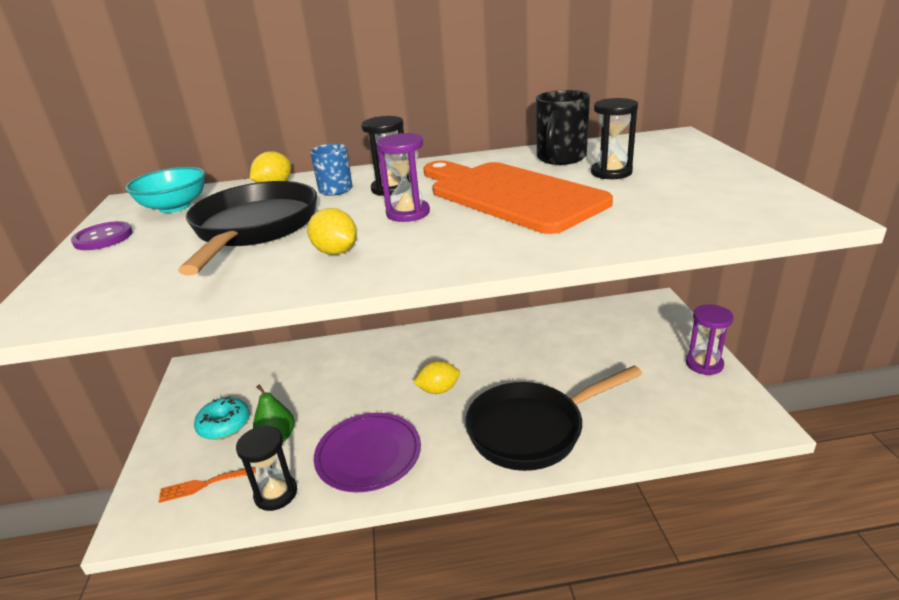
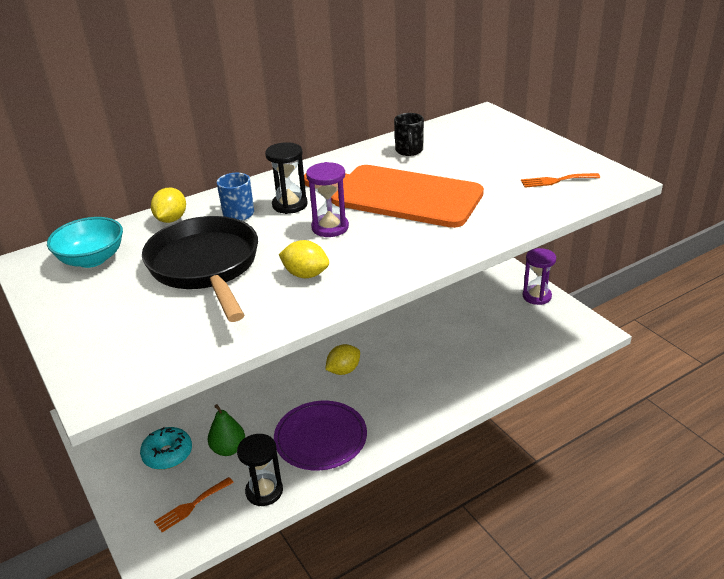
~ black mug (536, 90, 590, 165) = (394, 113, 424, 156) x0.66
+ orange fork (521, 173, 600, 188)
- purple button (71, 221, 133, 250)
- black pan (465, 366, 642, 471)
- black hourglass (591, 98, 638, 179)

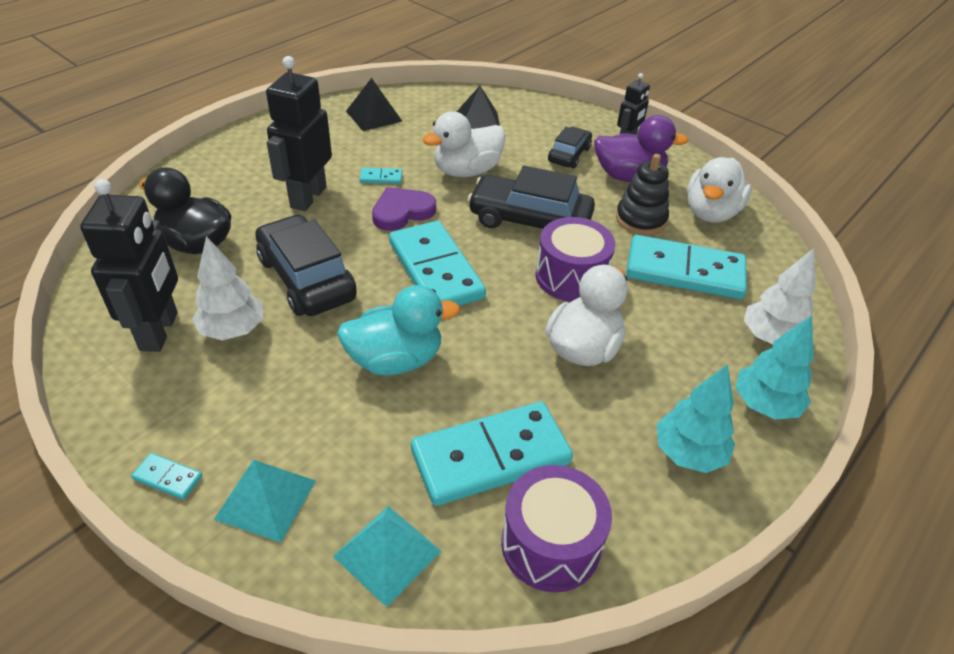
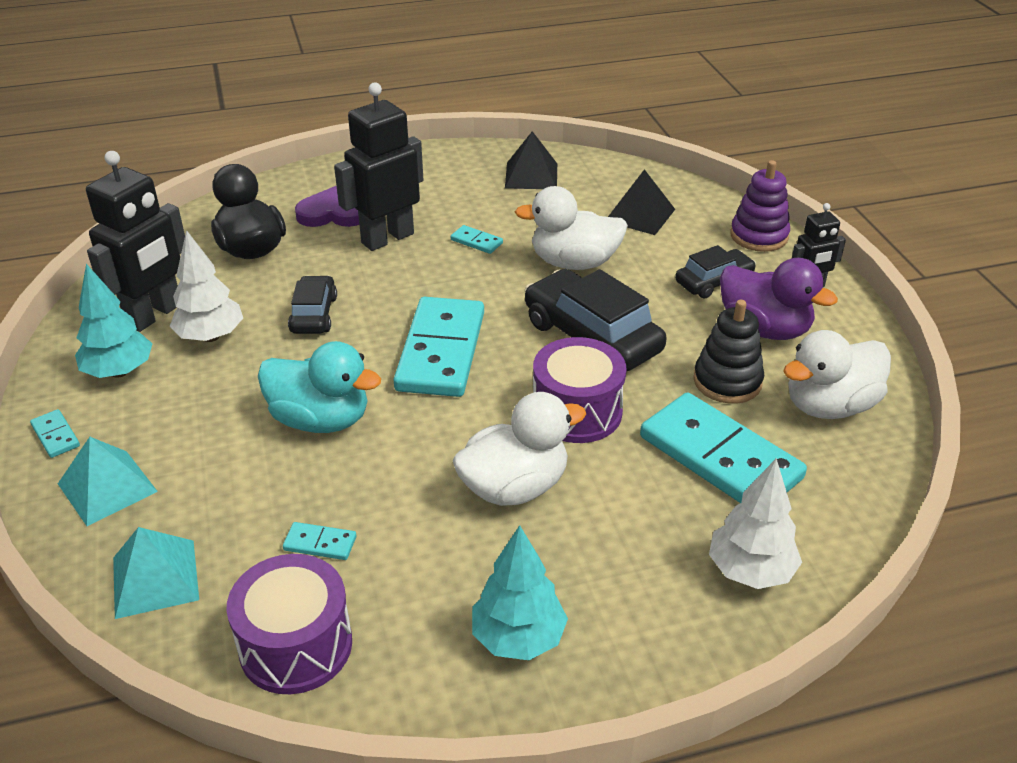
~ turquoise tree (735, 315, 814, 419) to (75, 264, 153, 378)
~ turquoise domino (411, 402, 573, 506) = (283, 522, 357, 560) x0.40
~ black car (255, 214, 357, 316) = (288, 275, 337, 334) x0.57
~ purple heart (372, 187, 436, 231) to (295, 186, 359, 227)
+ purple stacking toy (730, 160, 790, 252)

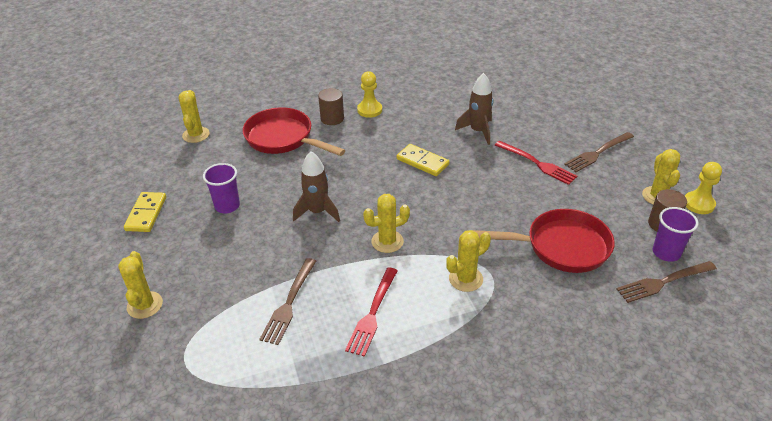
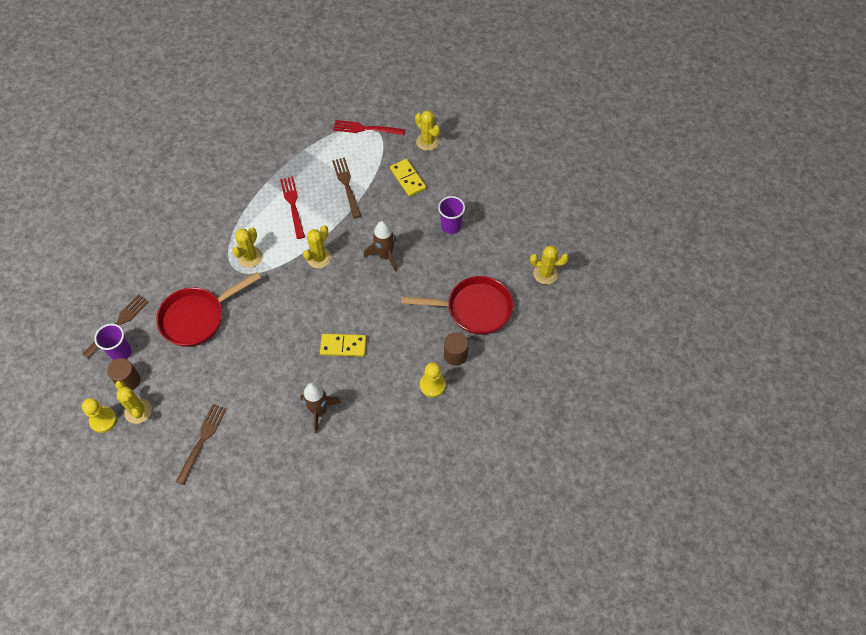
~ red fork (495, 141, 577, 185) to (333, 120, 405, 135)
~ yellow domino (124, 192, 166, 232) to (390, 159, 426, 197)
~ yellow cactus (179, 90, 210, 143) = (530, 245, 569, 284) 45 degrees counterclockwise

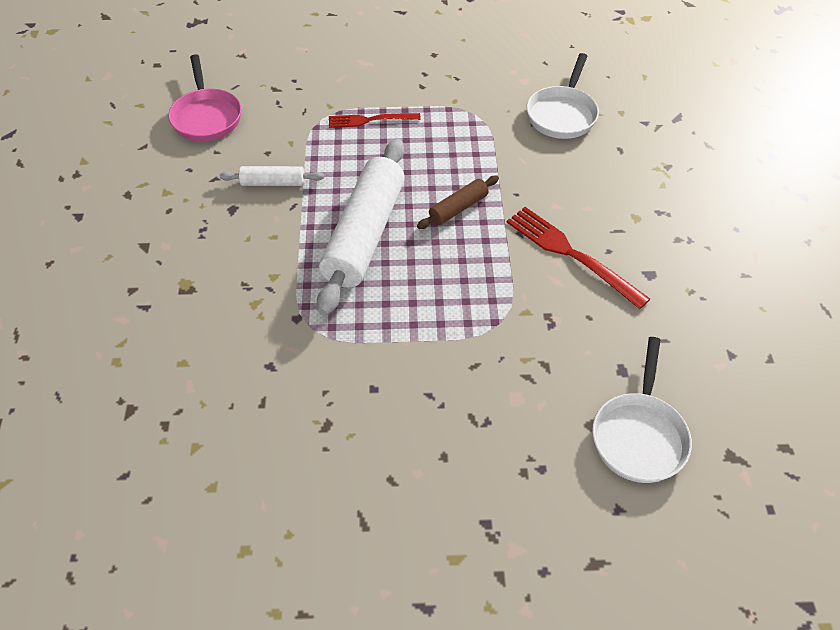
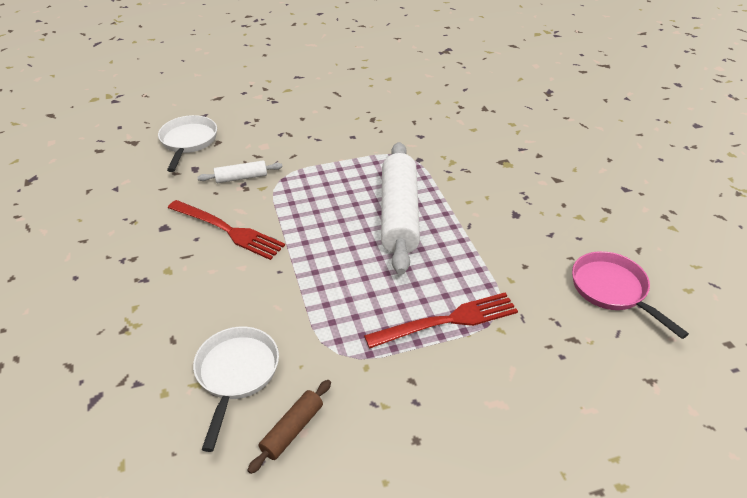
~ white rolling pin (220, 166, 324, 186) to (197, 160, 283, 183)
~ brown rolling pin (417, 176, 499, 229) to (247, 380, 331, 474)
~ red fork (329, 113, 421, 128) = (364, 293, 518, 348) x1.57

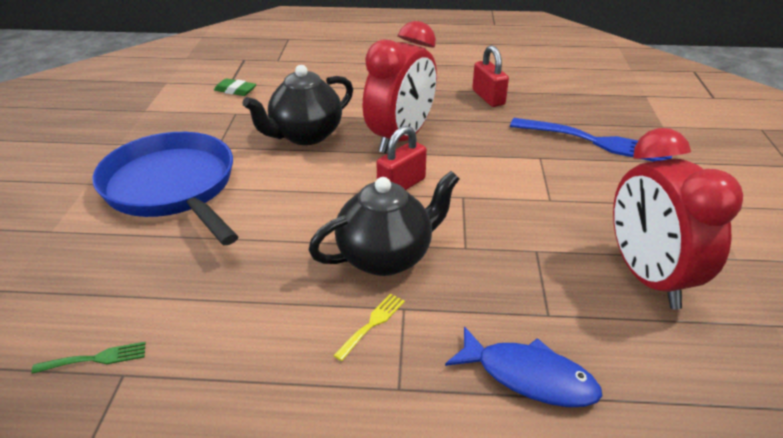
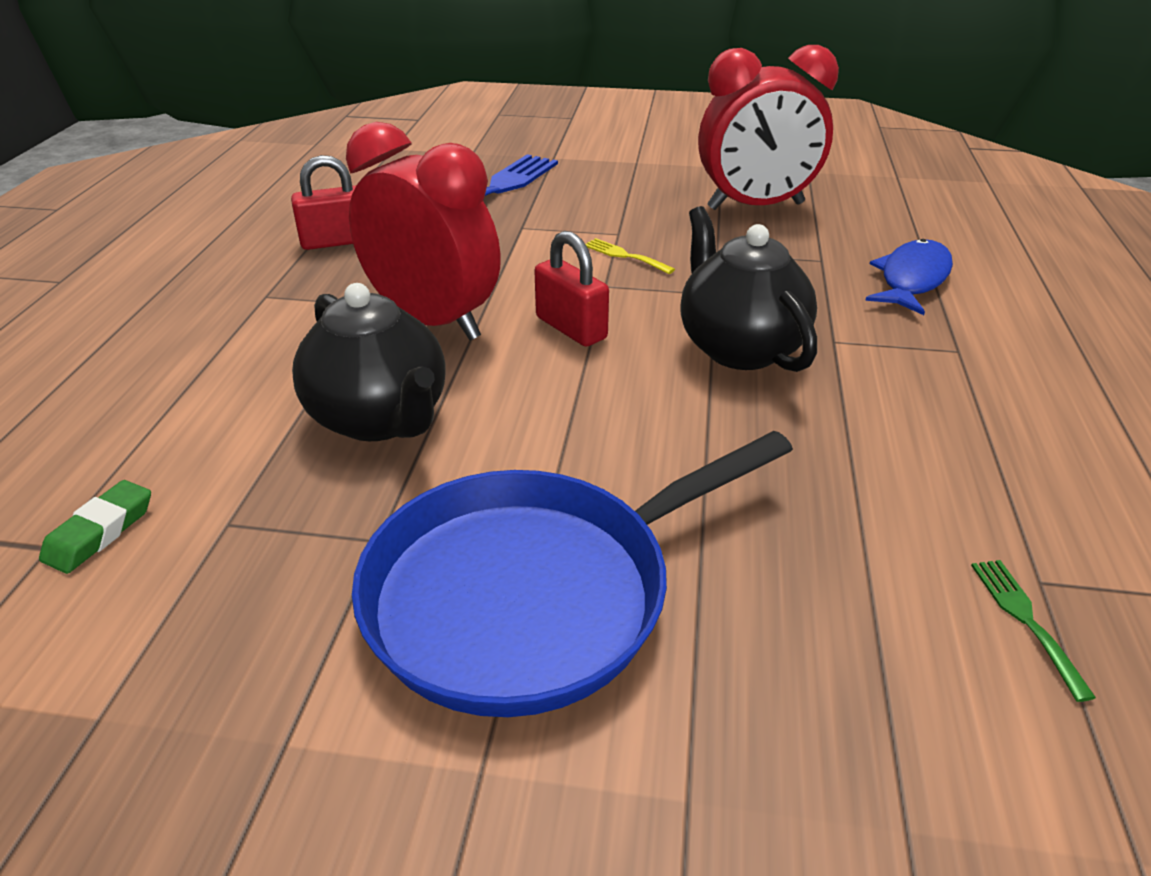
~ yellow fork (333, 293, 405, 361) to (585, 238, 675, 274)

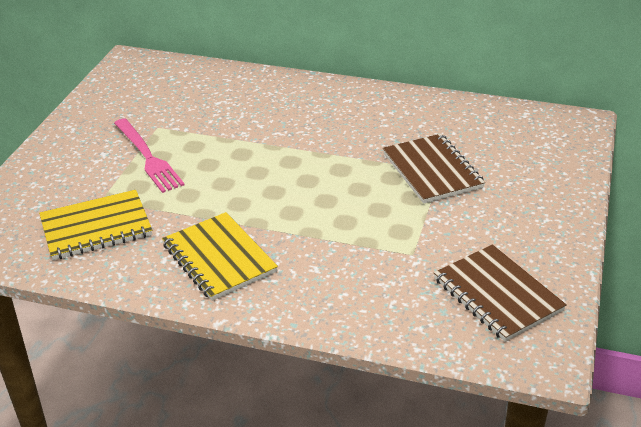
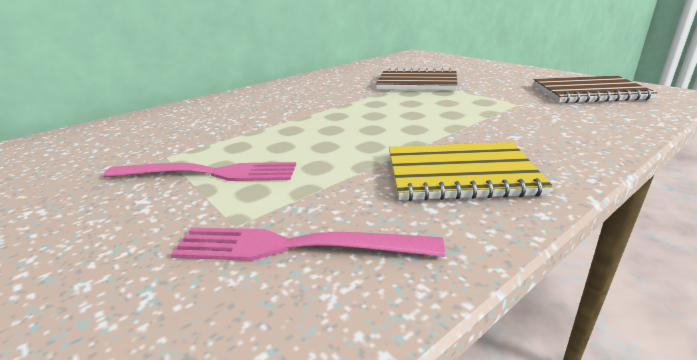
~ yellow notebook (39, 190, 152, 260) to pink fork (170, 227, 445, 261)

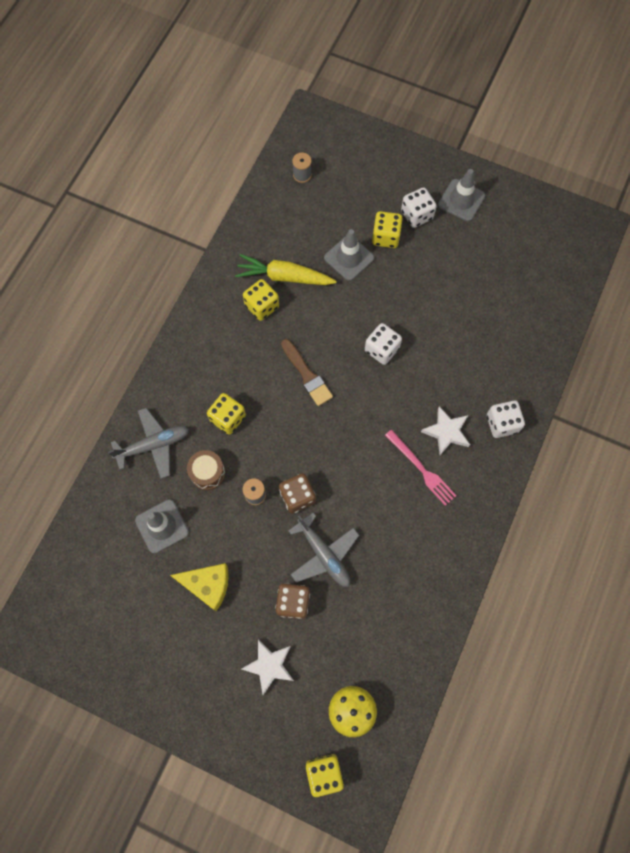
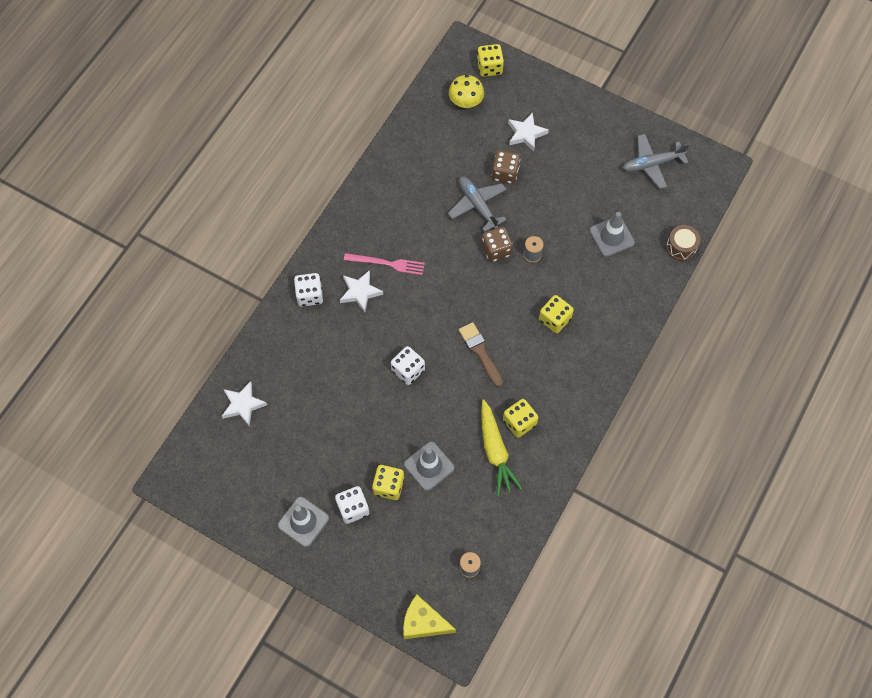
+ white star (222, 381, 267, 427)
~ pink fork (385, 430, 456, 506) = (344, 253, 425, 275) 135 degrees clockwise
~ yellow cheese (170, 563, 229, 611) to (403, 595, 456, 639)
~ yellow carrot (235, 254, 337, 285) = (481, 399, 523, 496) 60 degrees clockwise
~ grey plane (108, 408, 189, 479) to (623, 134, 689, 189)
~ brown drum (187, 450, 225, 490) to (666, 225, 700, 261)

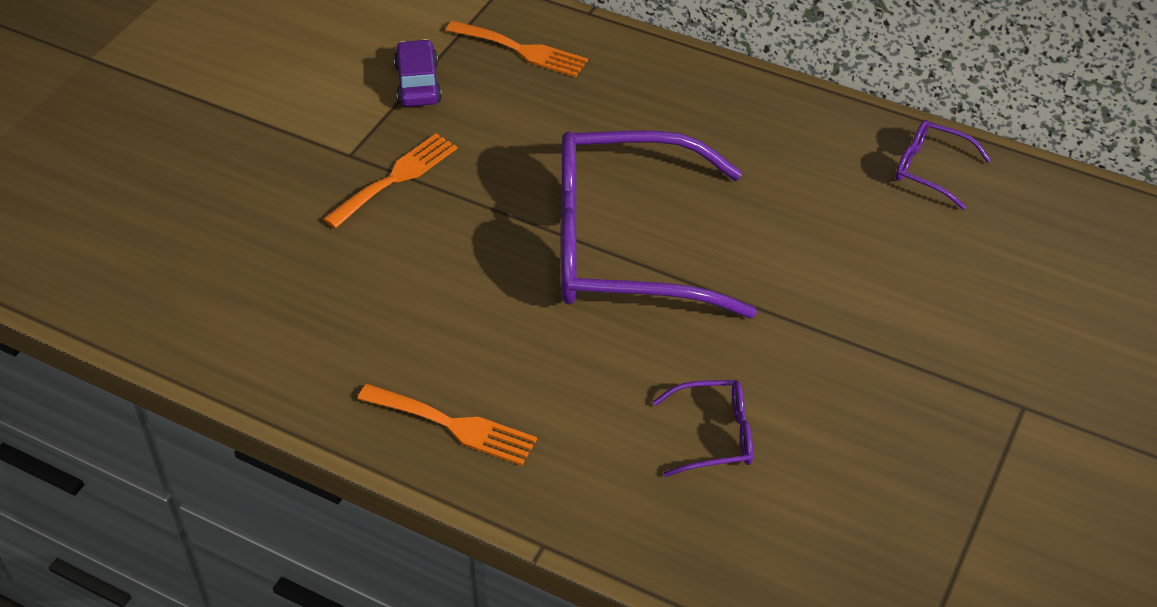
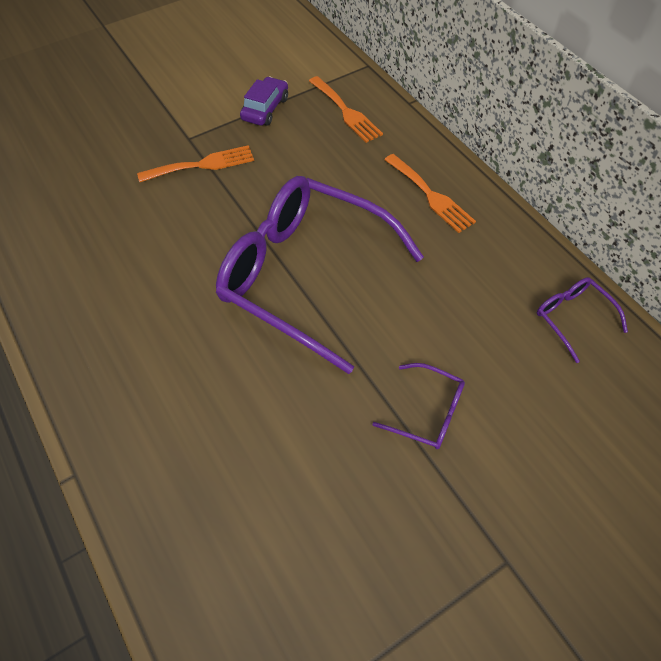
~ purple glasses (653, 380, 753, 477) to (373, 363, 465, 449)
~ orange fork (358, 384, 537, 466) to (384, 154, 476, 233)

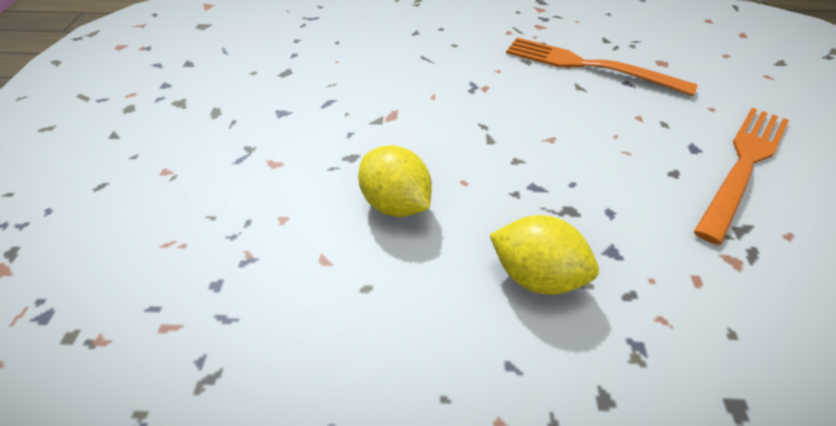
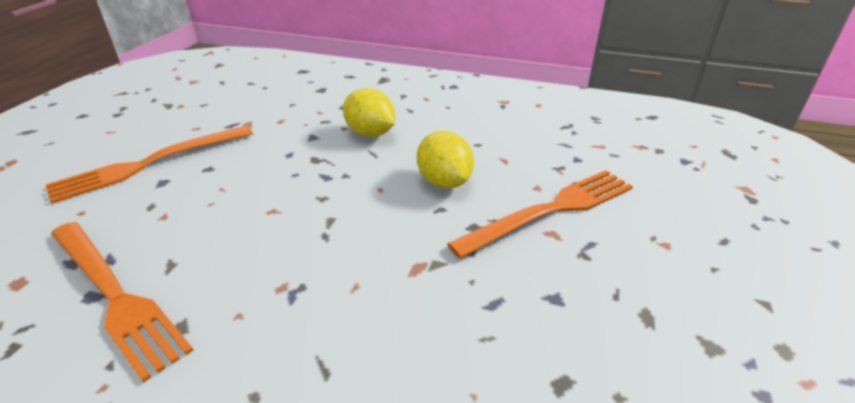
+ orange fork (447, 170, 633, 258)

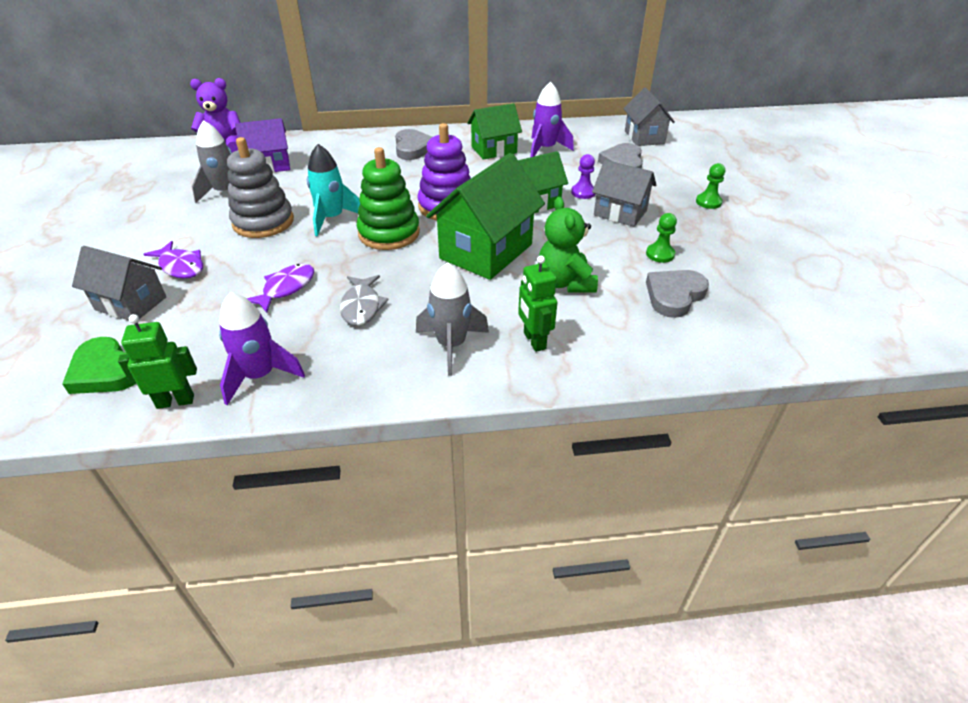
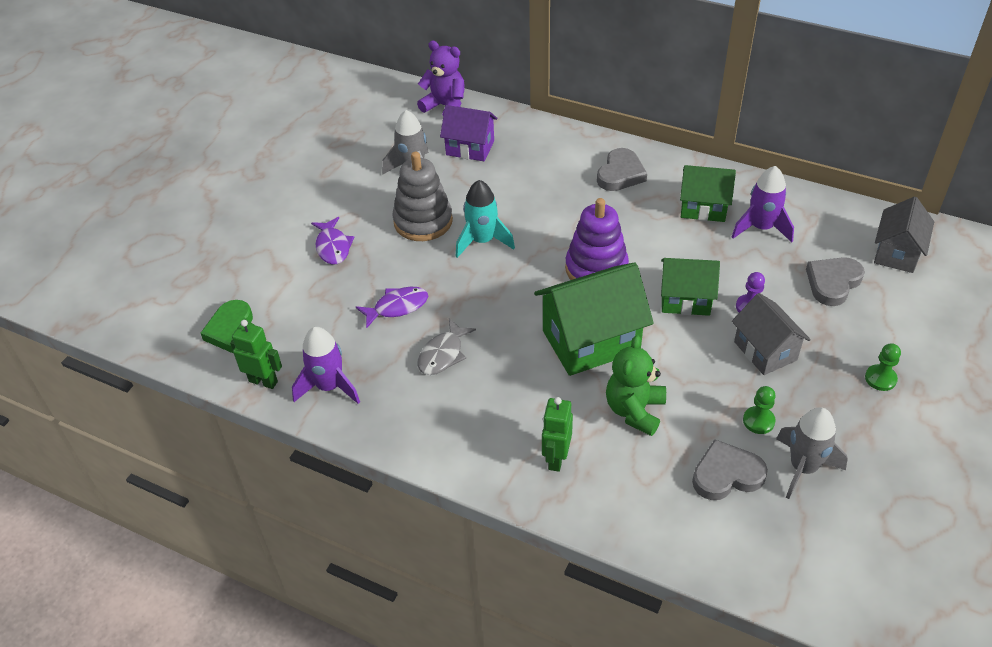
~ grey rocket (416, 262, 489, 376) to (776, 407, 848, 499)
- grey house (72, 246, 166, 320)
- green stacking toy (357, 147, 420, 250)

